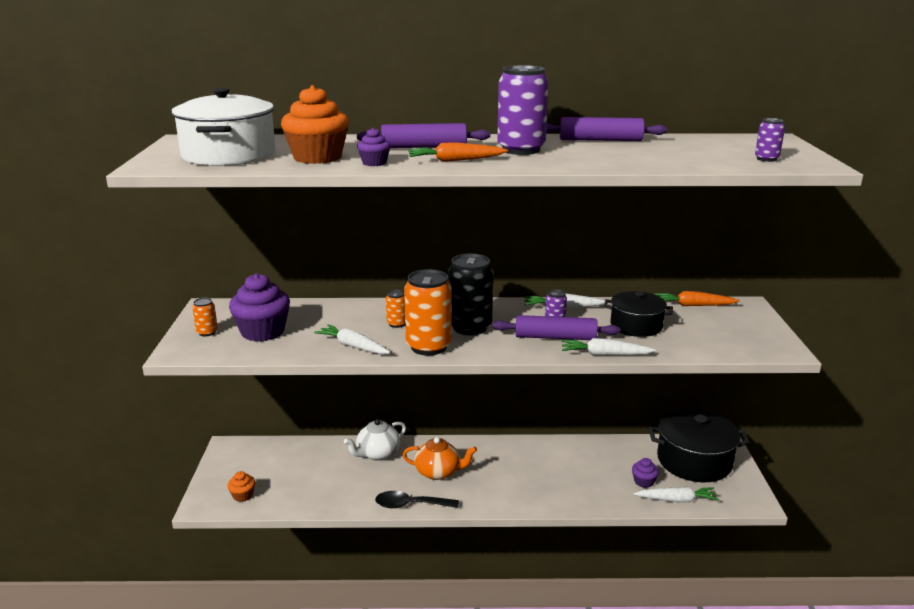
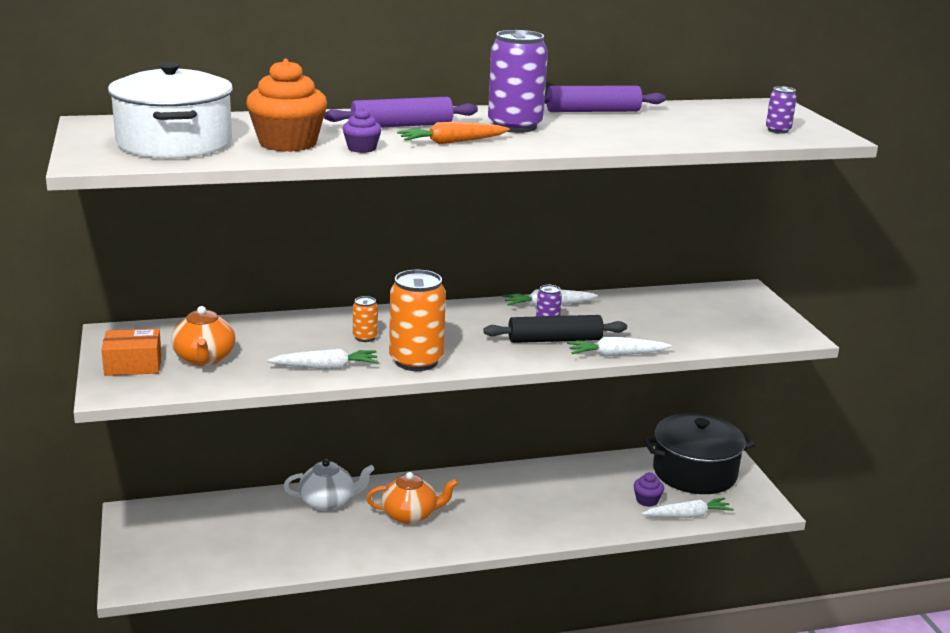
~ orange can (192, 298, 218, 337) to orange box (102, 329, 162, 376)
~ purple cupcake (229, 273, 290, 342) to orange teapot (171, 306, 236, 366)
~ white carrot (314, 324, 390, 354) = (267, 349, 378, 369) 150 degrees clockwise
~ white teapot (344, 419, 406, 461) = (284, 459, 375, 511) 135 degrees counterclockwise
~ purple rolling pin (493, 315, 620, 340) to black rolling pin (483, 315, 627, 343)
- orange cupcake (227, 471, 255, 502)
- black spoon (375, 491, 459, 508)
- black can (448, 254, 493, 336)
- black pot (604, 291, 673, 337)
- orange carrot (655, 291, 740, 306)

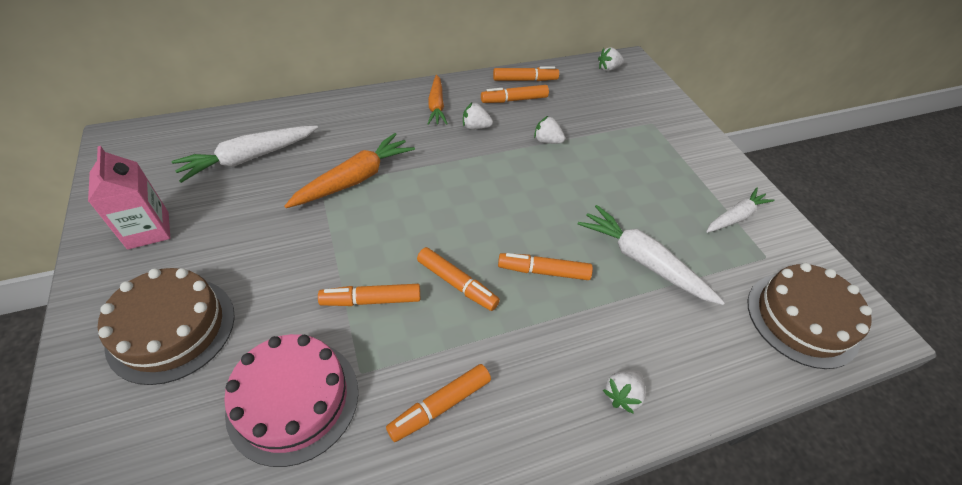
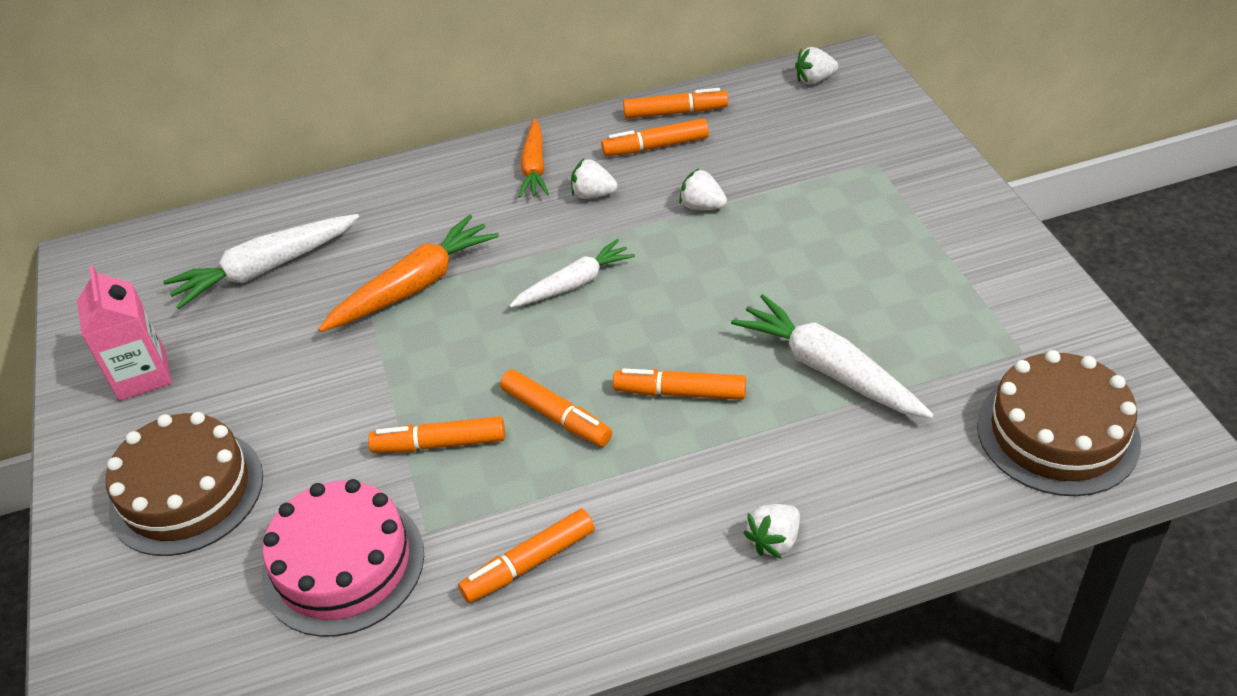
~ white carrot (706, 188, 775, 233) to (509, 239, 635, 308)

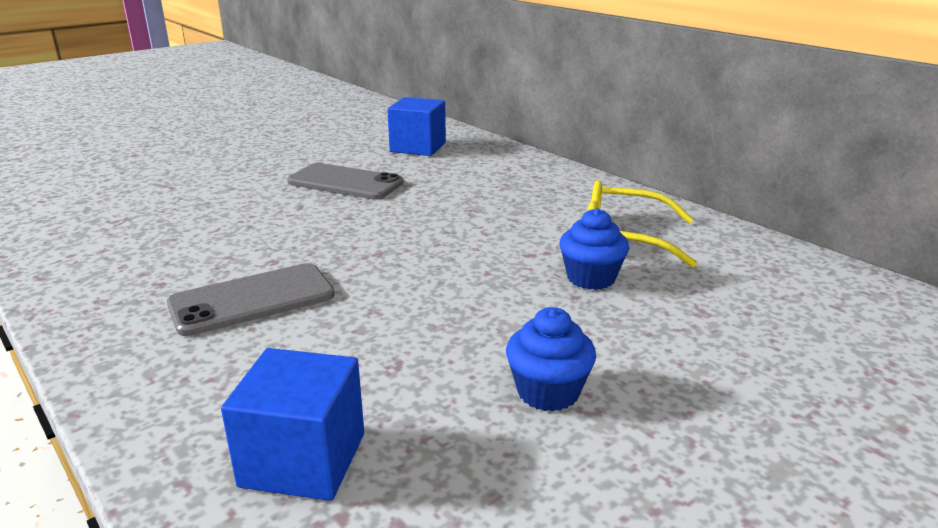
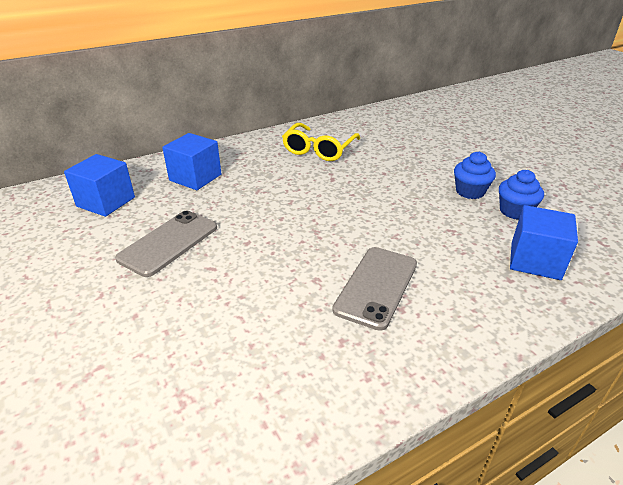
+ blue cube (162, 133, 222, 190)
~ grey phone (167, 263, 334, 336) = (332, 247, 417, 331) 45 degrees clockwise
~ blue cupcake (560, 208, 629, 290) to (499, 170, 544, 220)

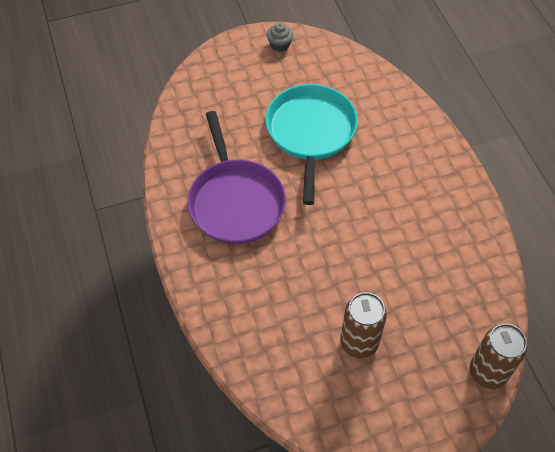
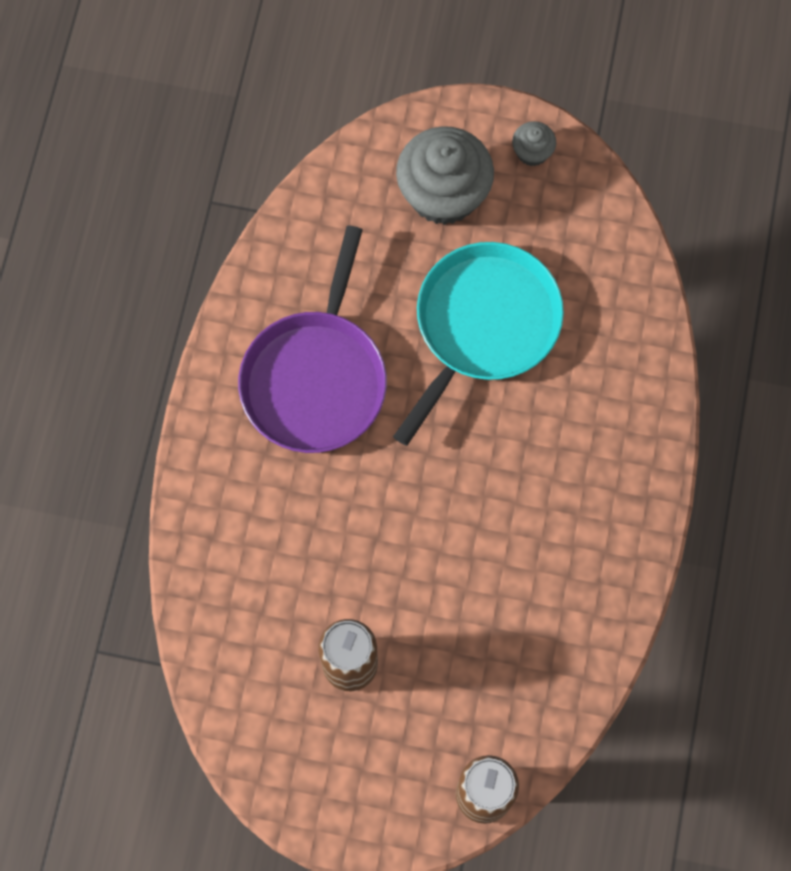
+ grey cupcake (396, 126, 494, 225)

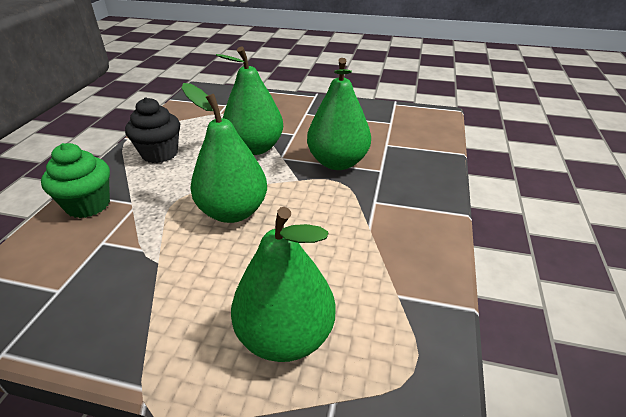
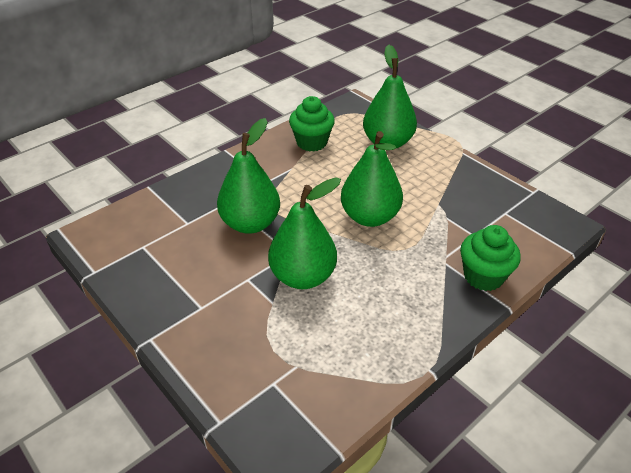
+ green cupcake (289, 96, 335, 152)
- black cupcake (125, 97, 180, 163)

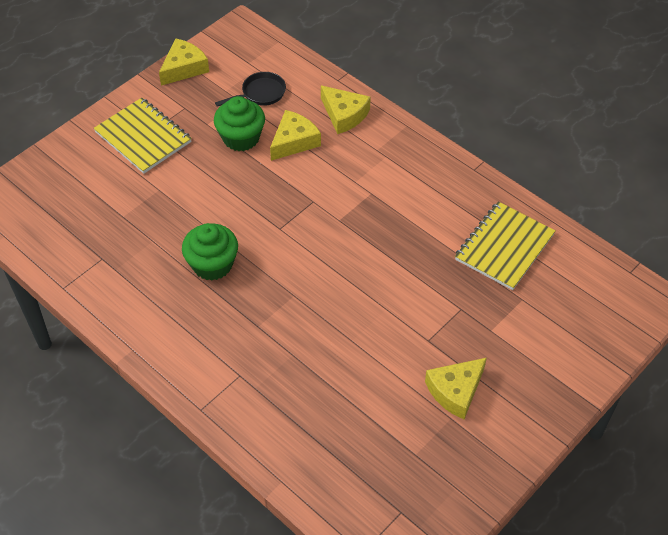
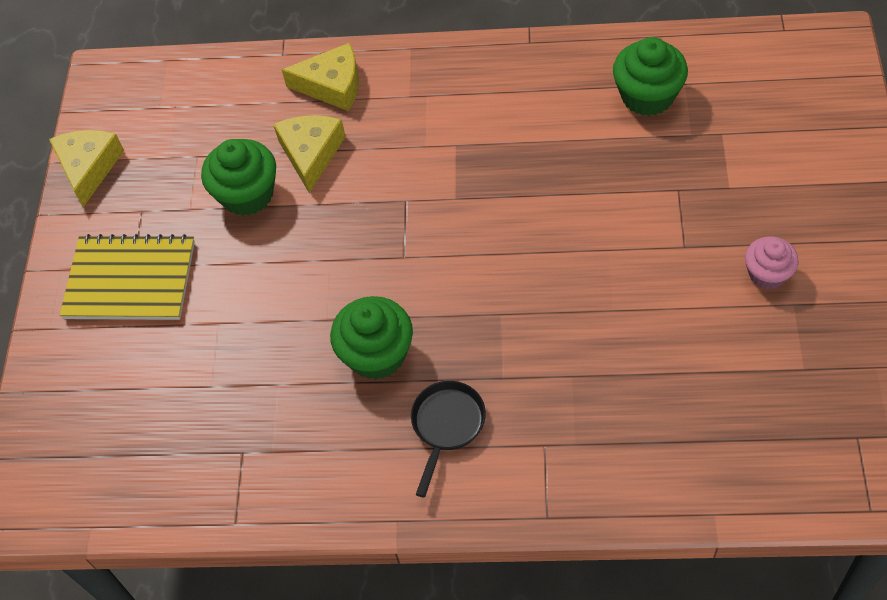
~ black pan (215, 72, 286, 107) to (411, 381, 486, 498)
~ yellow notebook (455, 202, 556, 290) to green cupcake (613, 37, 688, 116)
~ yellow cheese (425, 358, 487, 419) to pink cupcake (745, 237, 799, 290)

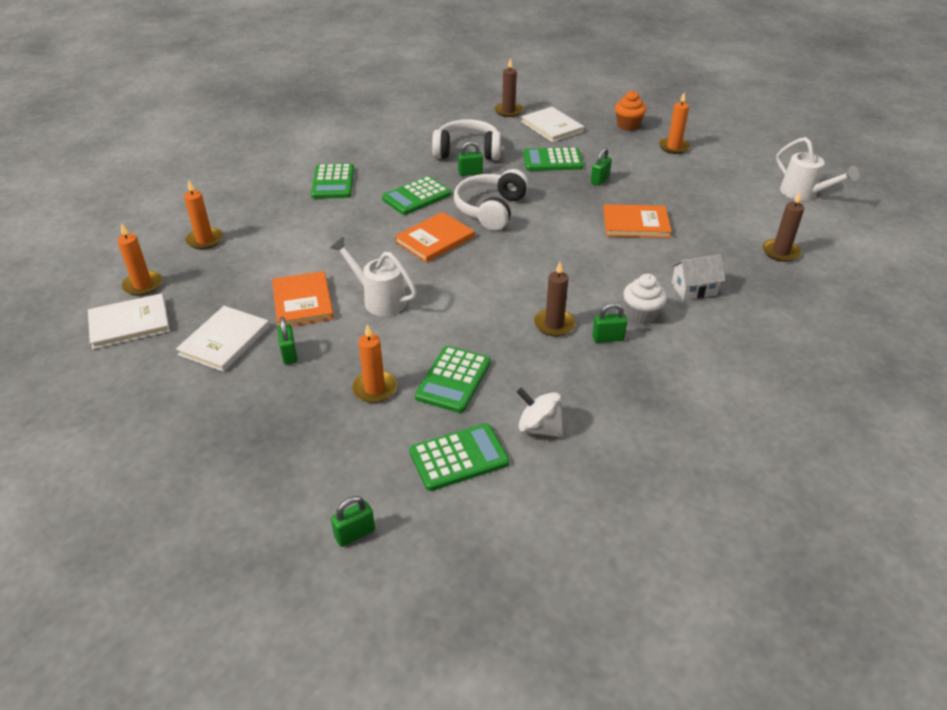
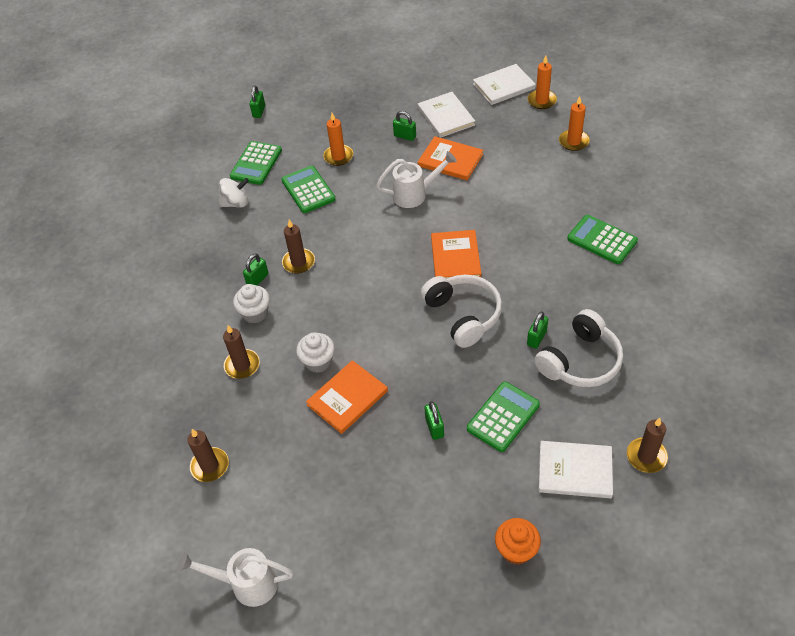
~ white house (671, 254, 726, 300) to brown candle (223, 325, 260, 379)
+ white cupcake (296, 333, 335, 373)
~ white book (88, 293, 170, 349) = (473, 64, 536, 105) 45 degrees clockwise
- green calculator (382, 176, 451, 215)
- orange candle (659, 92, 690, 154)

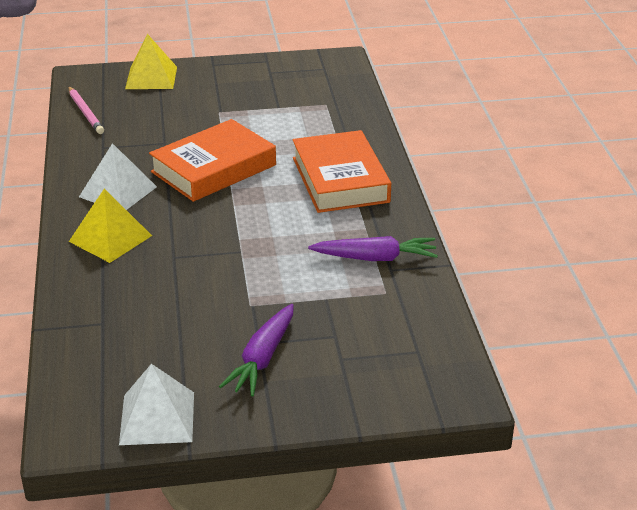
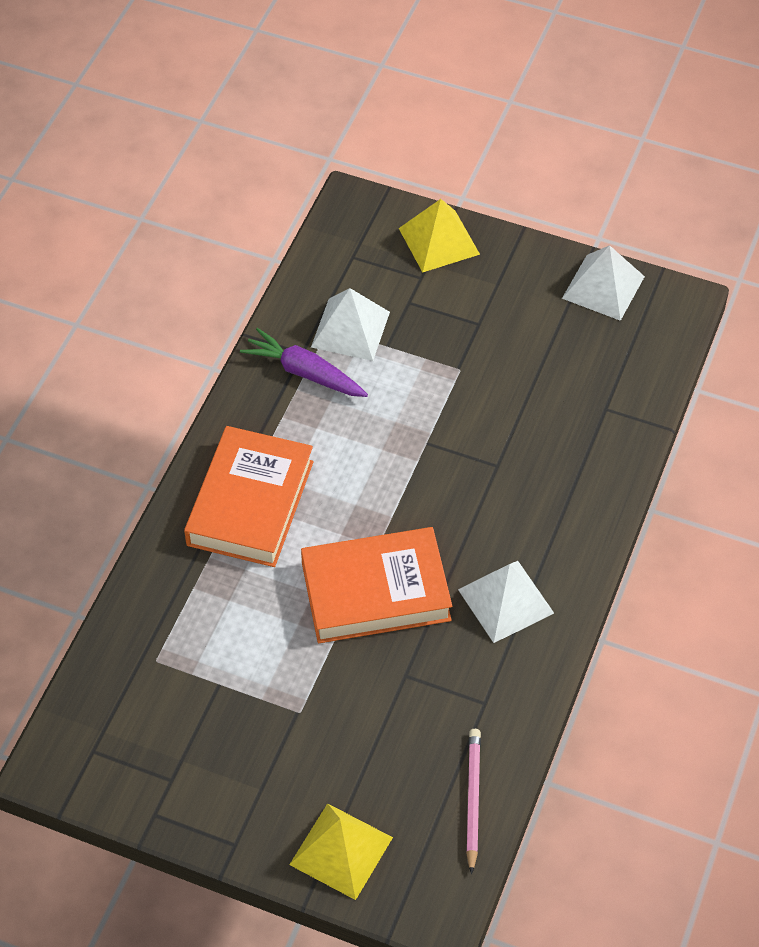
+ white pyramid (311, 288, 390, 361)
~ yellow pyramid (69, 189, 152, 263) to (399, 199, 480, 273)
- purple carrot (219, 304, 294, 396)

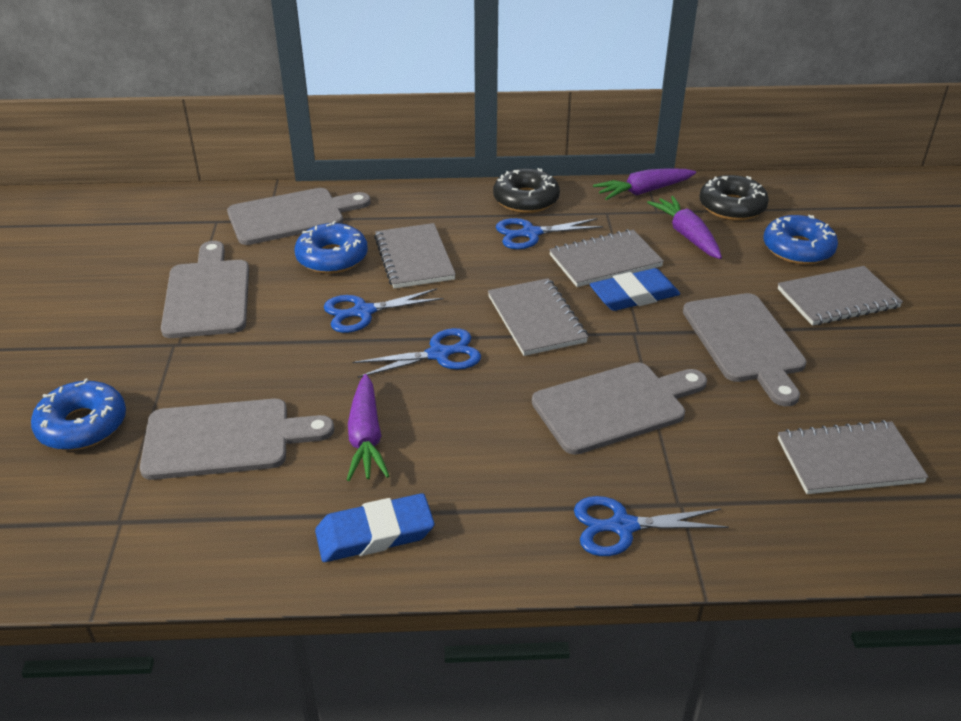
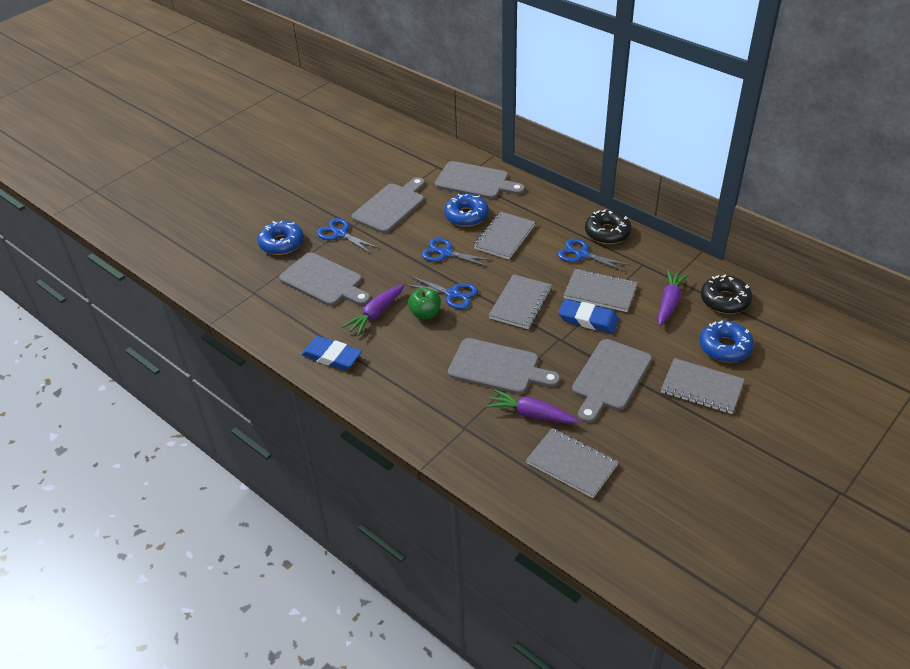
~ blue scissors (574, 496, 729, 556) to (317, 218, 379, 253)
+ green apple (408, 287, 441, 319)
~ purple carrot (593, 168, 696, 200) to (487, 389, 579, 424)

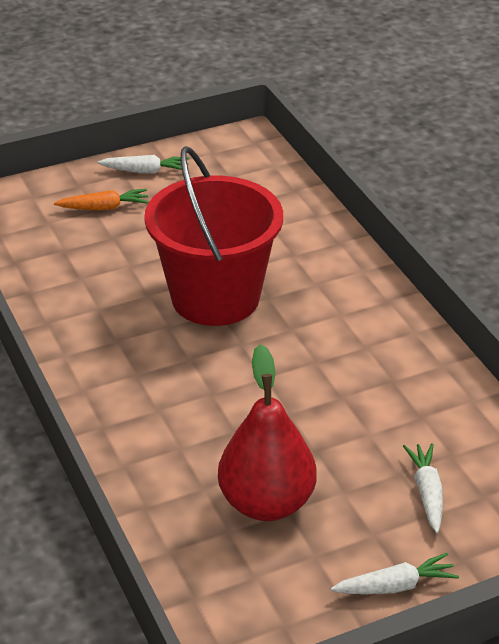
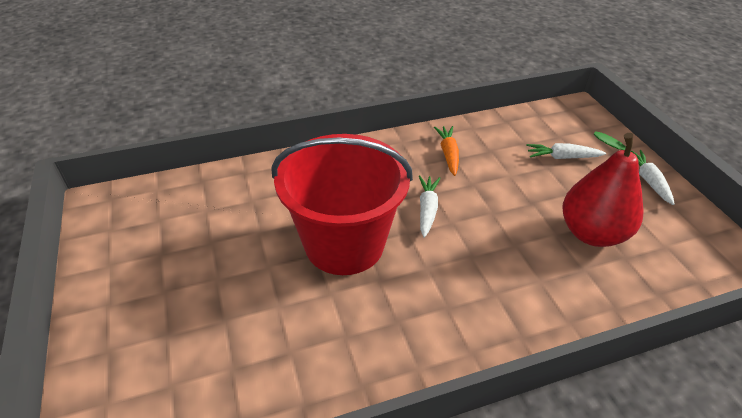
~ white carrot (98, 155, 189, 174) to (419, 175, 440, 238)
~ orange carrot (54, 189, 149, 210) to (434, 126, 459, 176)

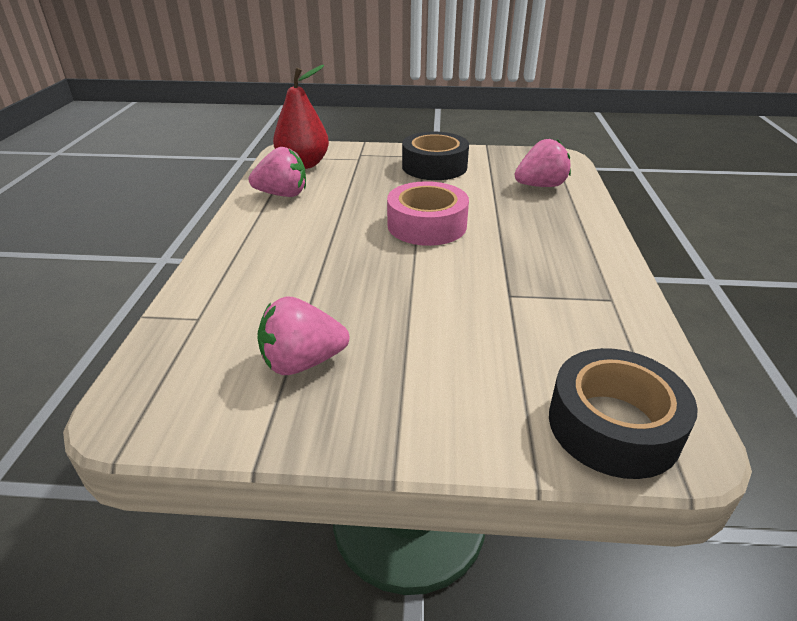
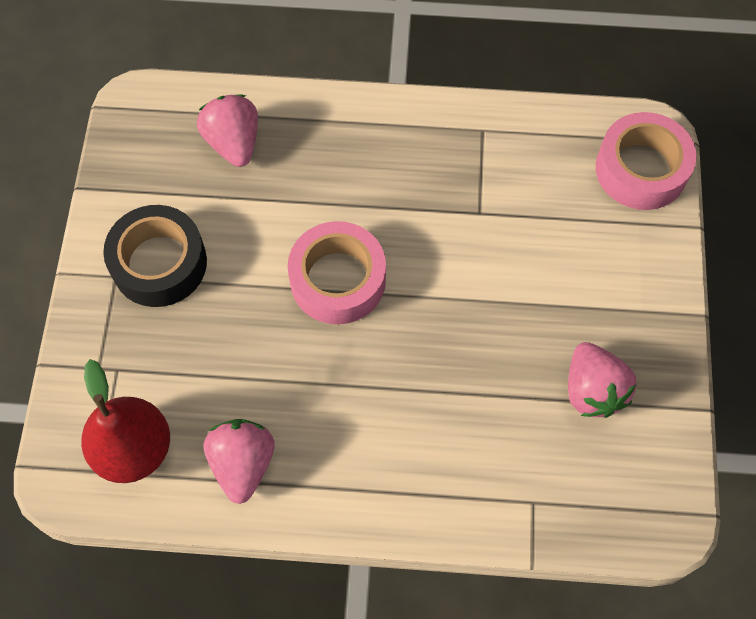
~ black tape (549, 348, 698, 479) to pink tape (596, 112, 697, 210)

